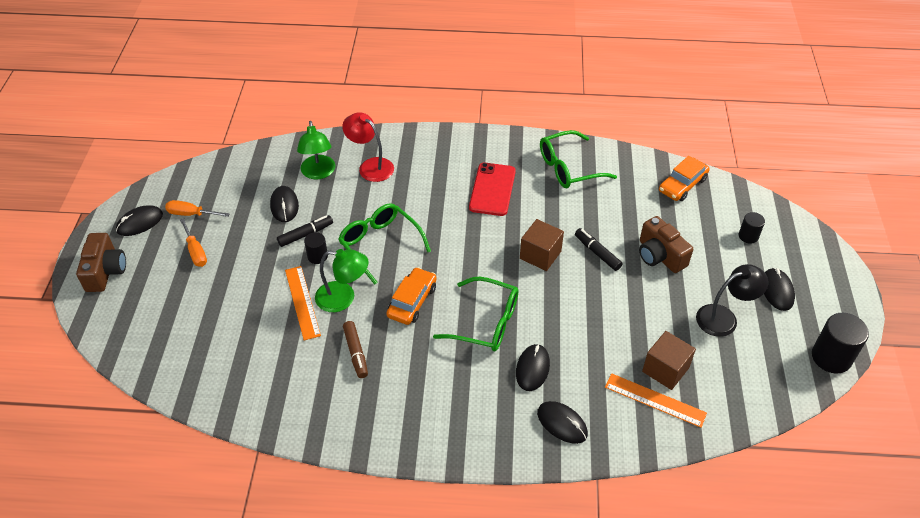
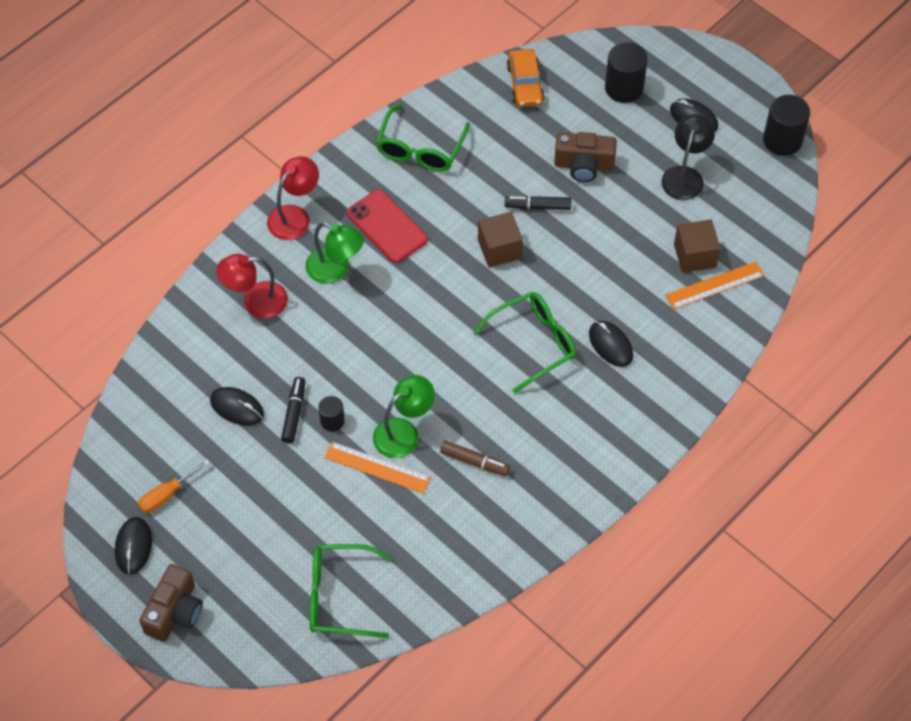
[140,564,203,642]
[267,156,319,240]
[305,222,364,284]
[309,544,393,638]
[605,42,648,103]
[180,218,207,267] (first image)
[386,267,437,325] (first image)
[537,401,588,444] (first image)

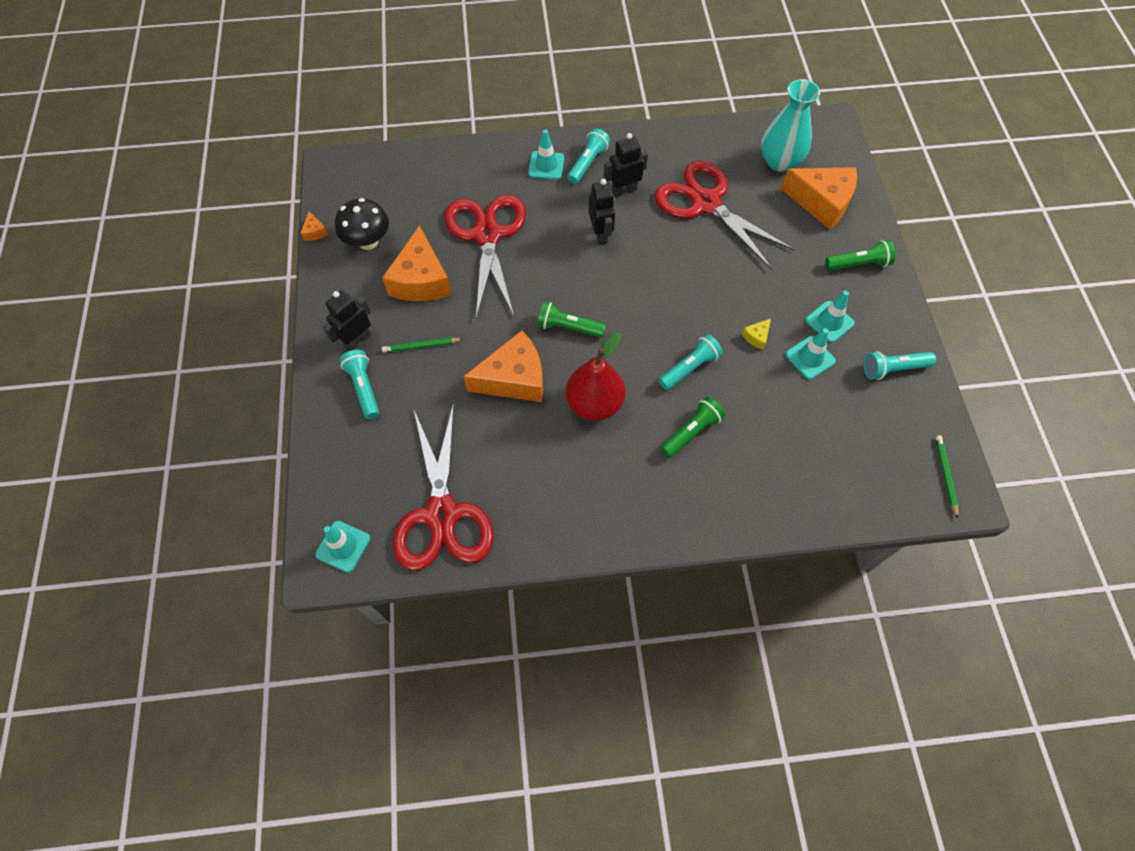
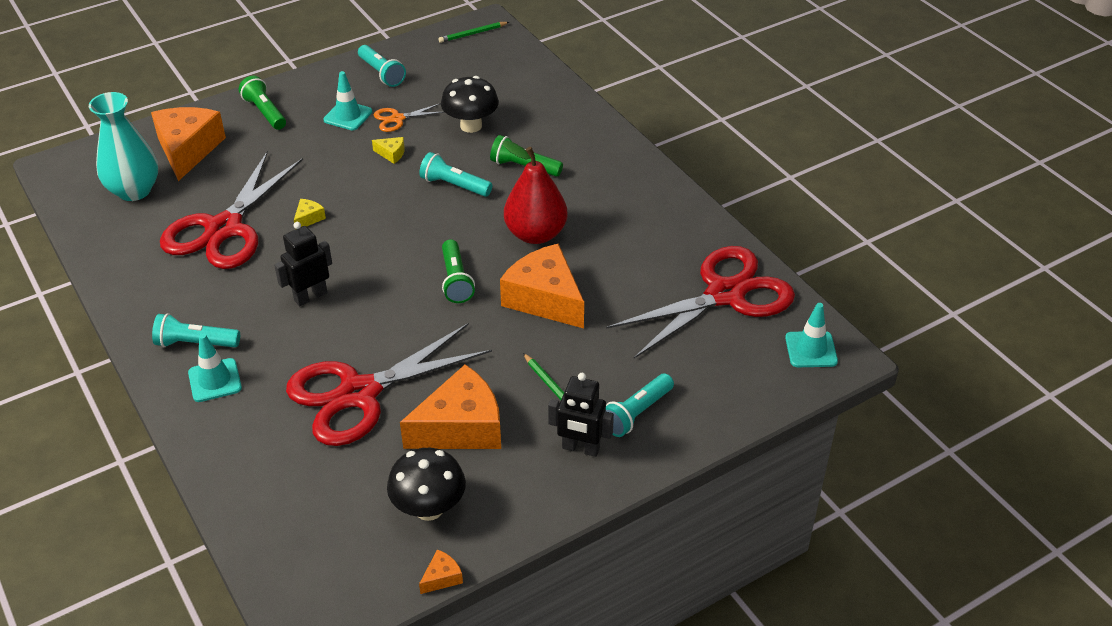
[294,199,326,230]
[374,103,444,132]
[441,76,499,133]
[604,133,648,197] (first image)

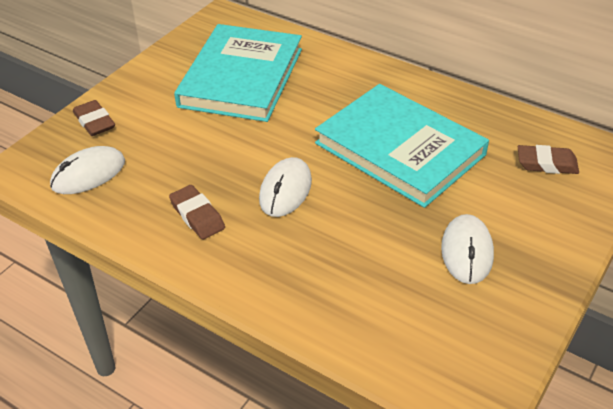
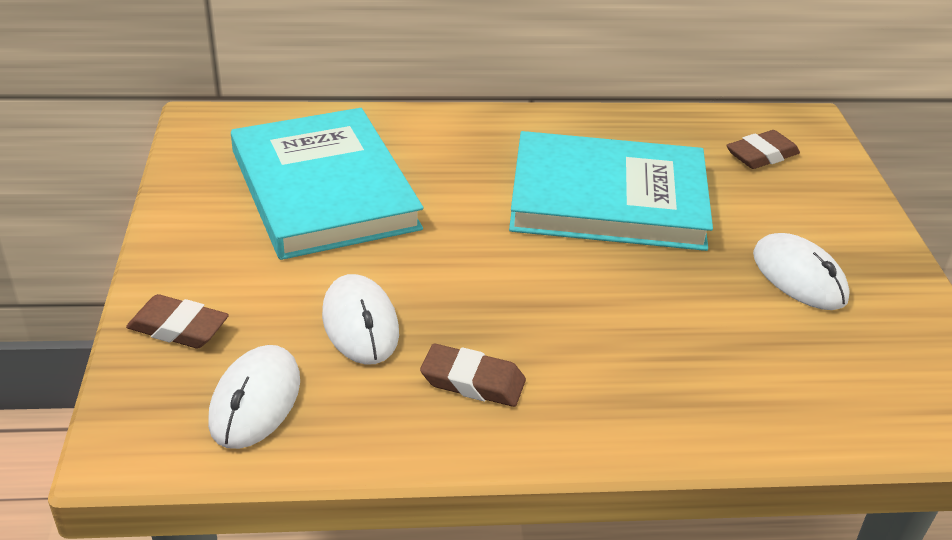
[322,274,399,365]

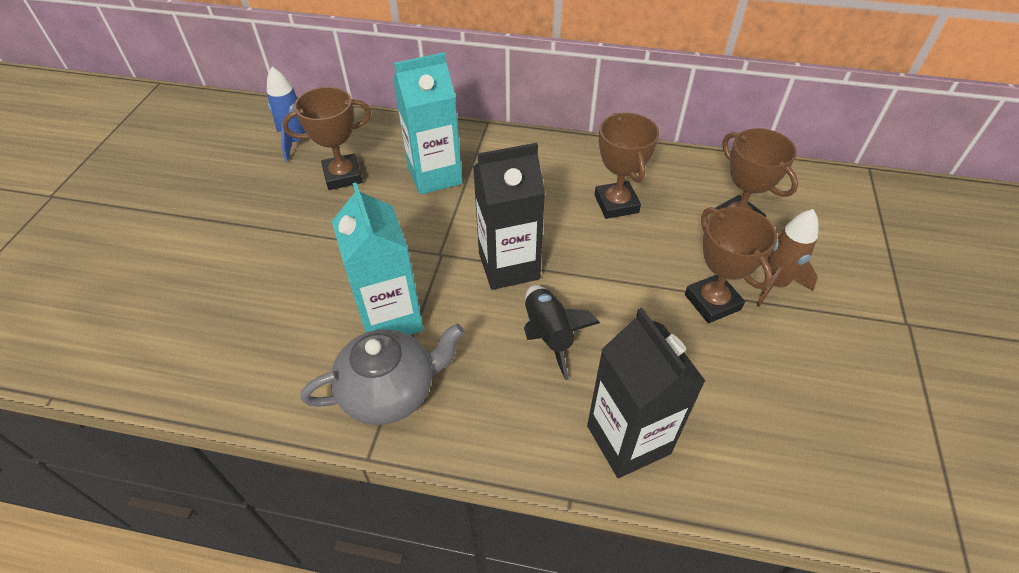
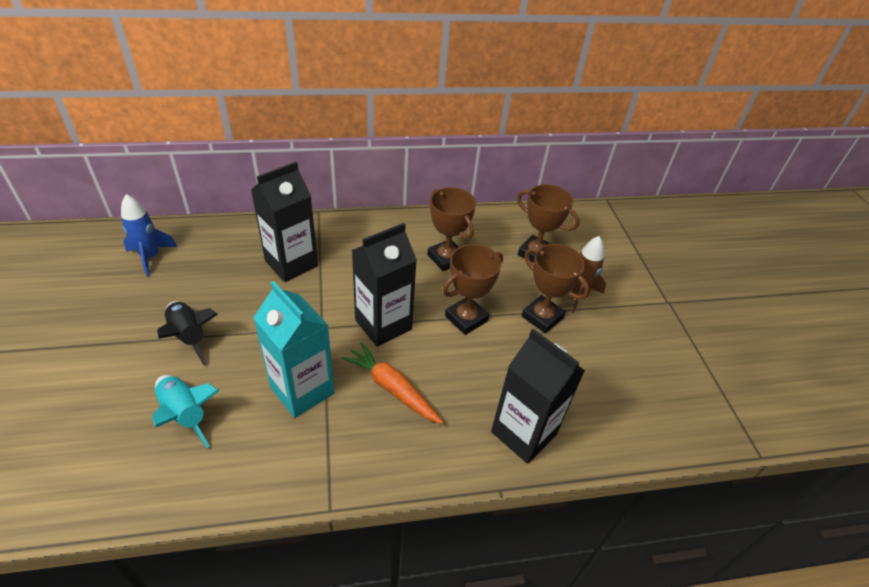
[152,375,220,448]
[157,301,218,365]
[251,162,318,282]
[341,342,443,424]
[442,244,503,335]
[301,323,464,425] (first image)

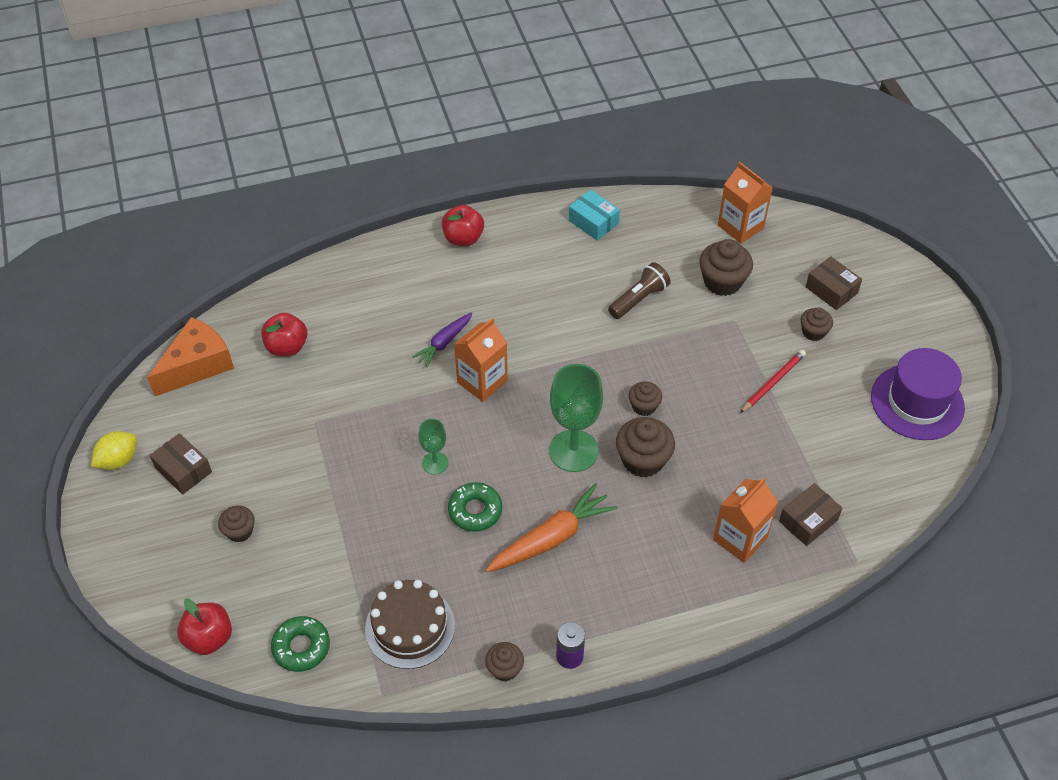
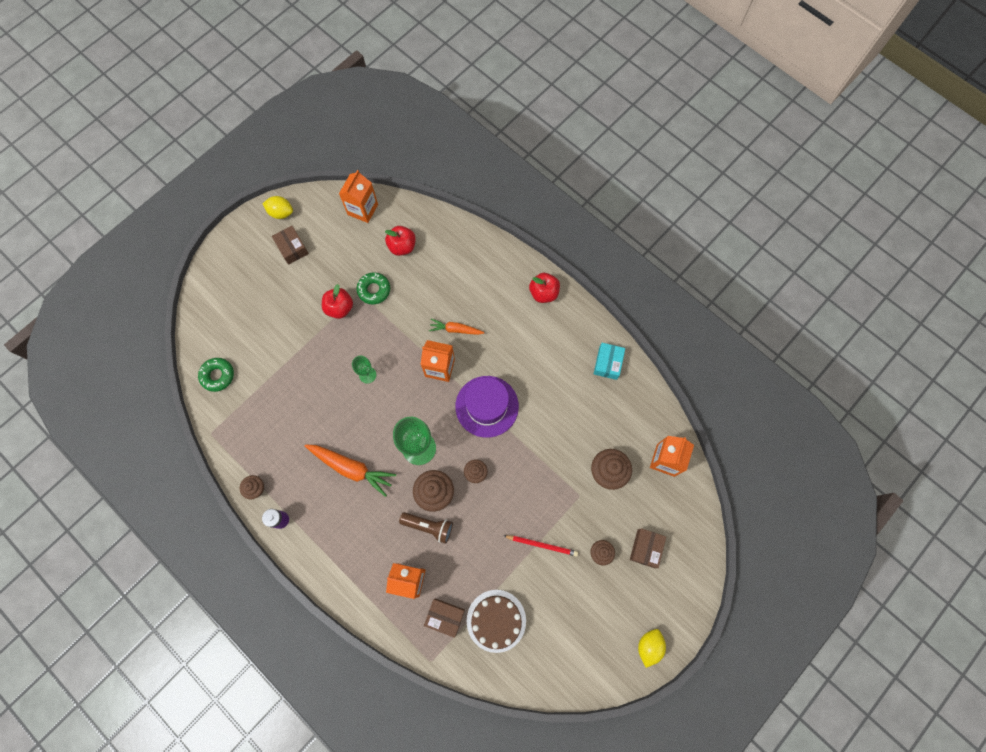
[272,226,309,265]
[322,284,353,319]
[339,170,378,223]
[356,272,390,304]
[399,512,453,544]
[429,319,485,335]
[455,376,519,438]
[467,590,526,653]
[638,629,666,668]
[218,506,255,542] (first image)

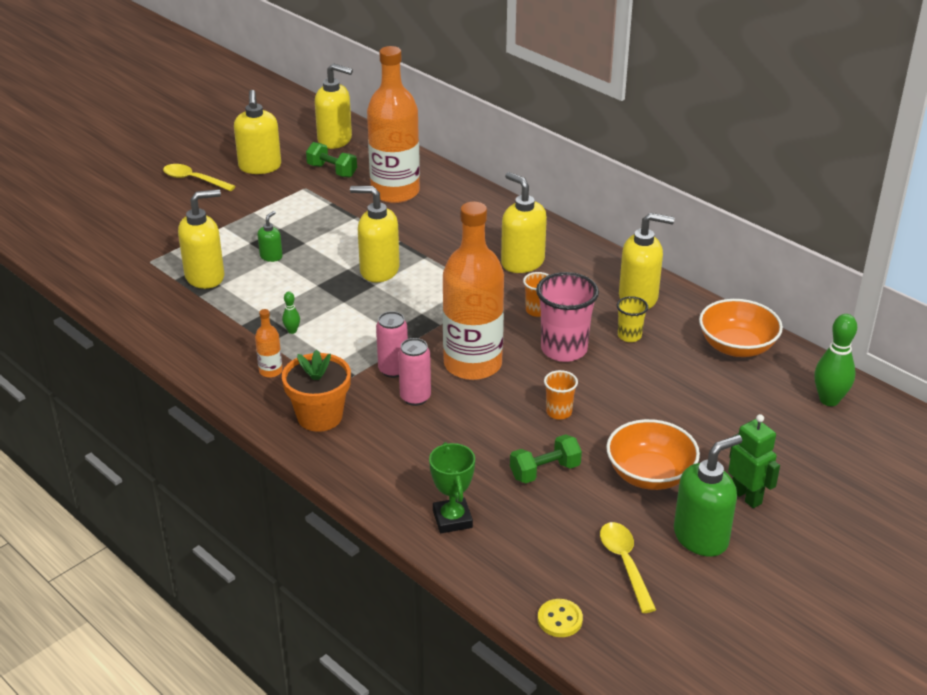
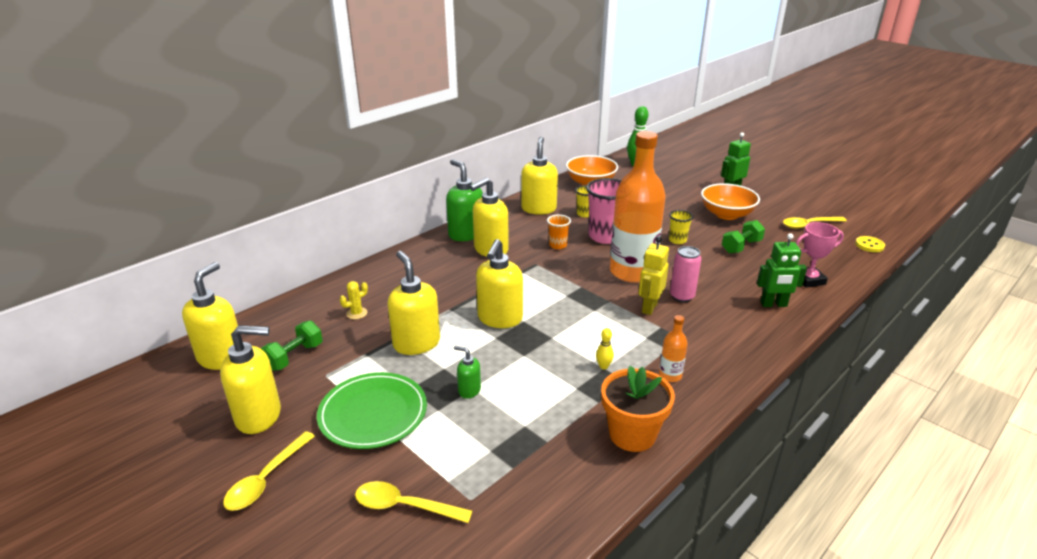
[317,372,427,449]
[340,281,368,319]
[355,481,472,523]
[387,251,440,355]
[446,159,483,241]
[596,328,614,369]
[601,366,675,452]
[639,236,669,315]
[669,210,694,244]
[722,220,765,254]
[757,233,807,307]
[796,222,844,288]

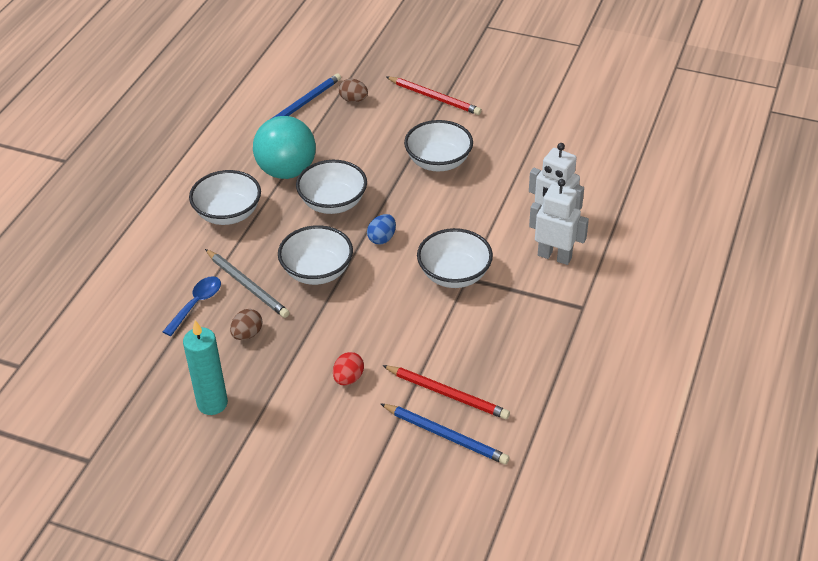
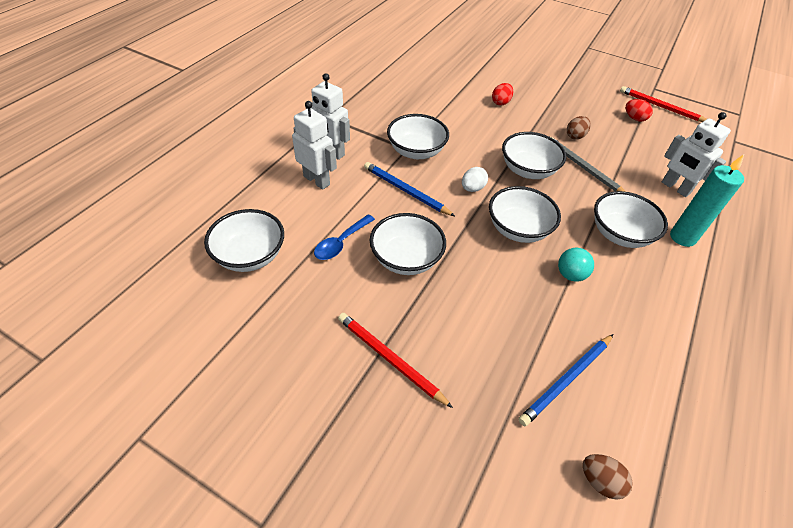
[204,209,284,272]
[314,214,375,260]
[364,162,455,216]
[462,167,488,192]
[558,248,594,282]
[583,454,633,500]
[620,86,707,122]
[626,99,653,121]
[662,112,731,197]
[670,154,744,247]

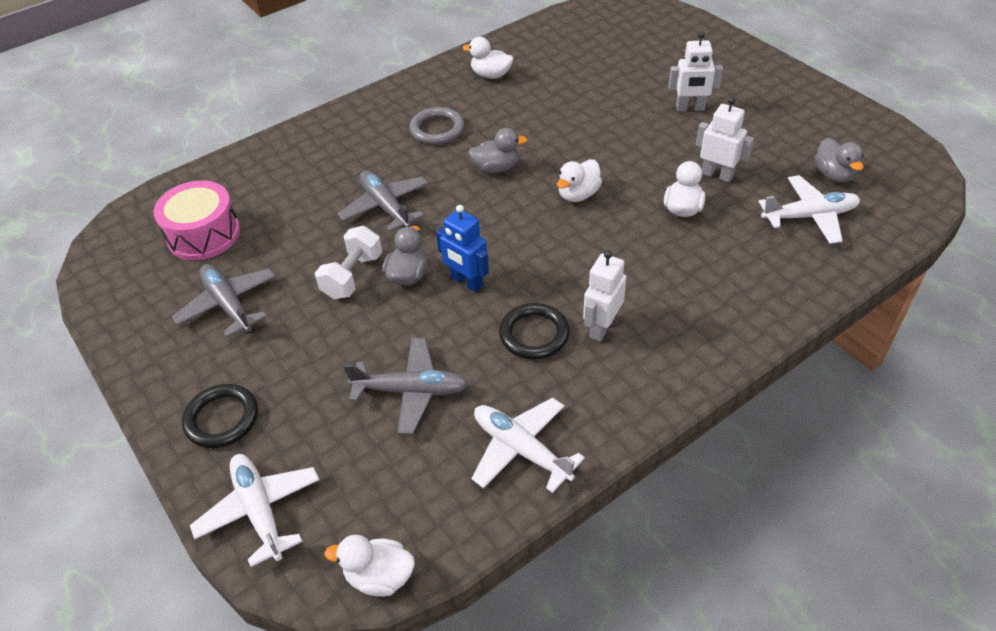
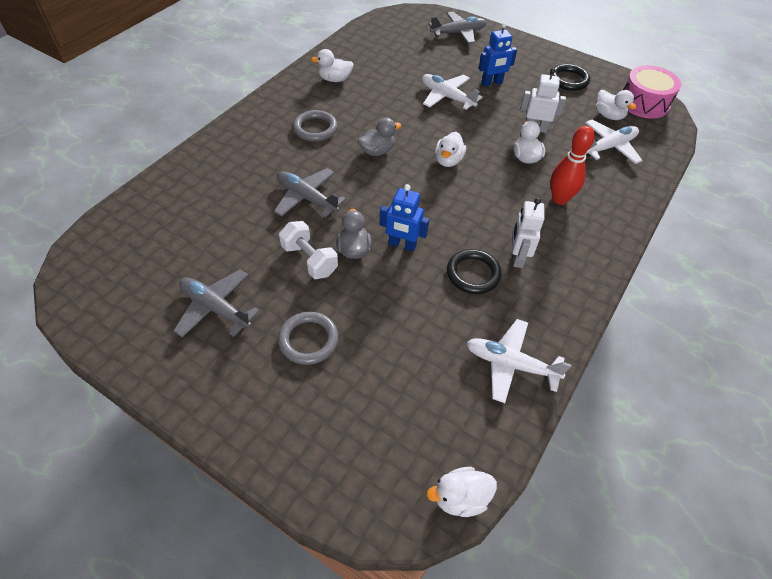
[278,312,339,365]
[279,221,338,279]
[422,74,482,110]
[429,12,487,44]
[479,23,517,87]
[550,64,590,91]
[551,126,595,205]
[596,90,637,120]
[623,65,681,119]

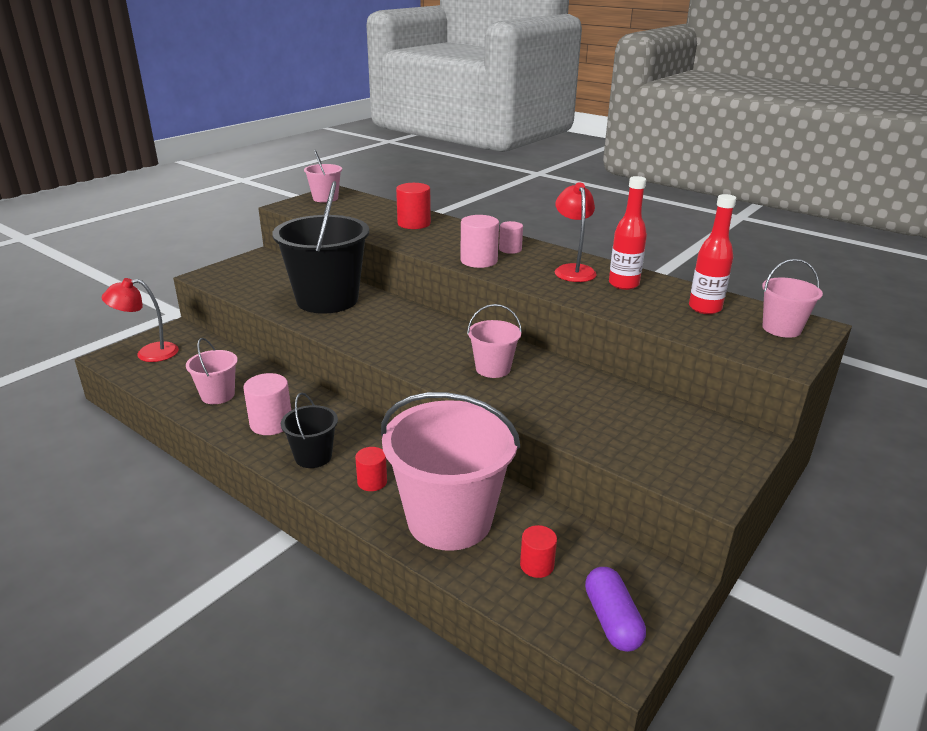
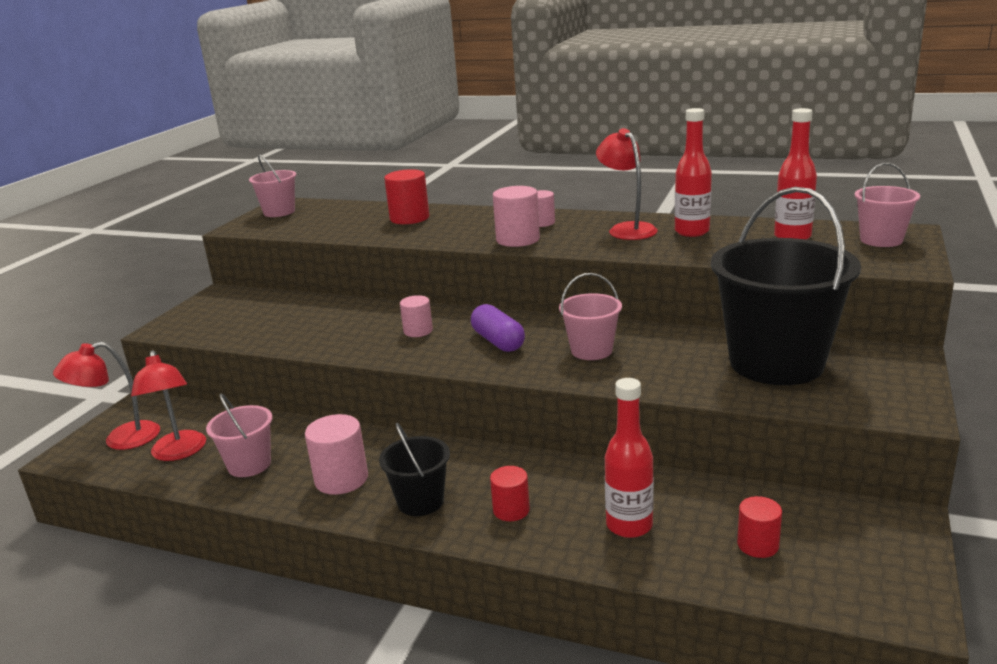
[131,350,206,461]
[400,295,433,337]
[471,304,525,352]
[605,378,654,538]
[711,187,861,385]

